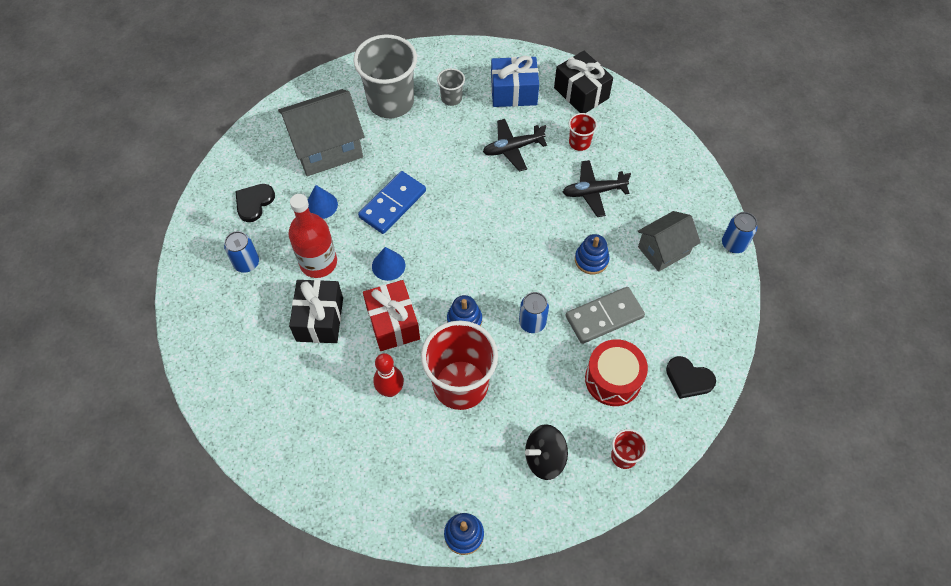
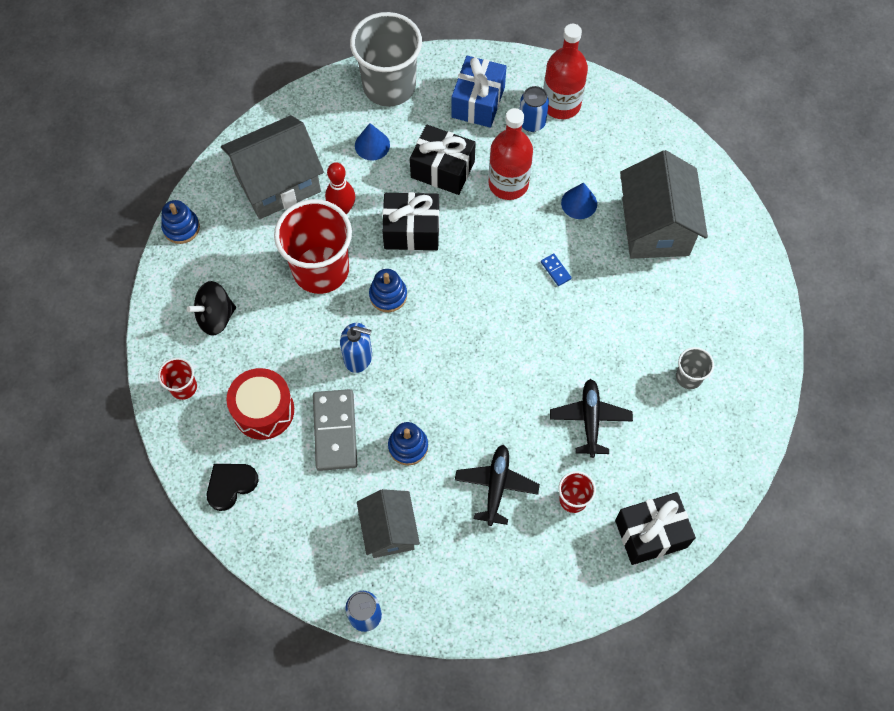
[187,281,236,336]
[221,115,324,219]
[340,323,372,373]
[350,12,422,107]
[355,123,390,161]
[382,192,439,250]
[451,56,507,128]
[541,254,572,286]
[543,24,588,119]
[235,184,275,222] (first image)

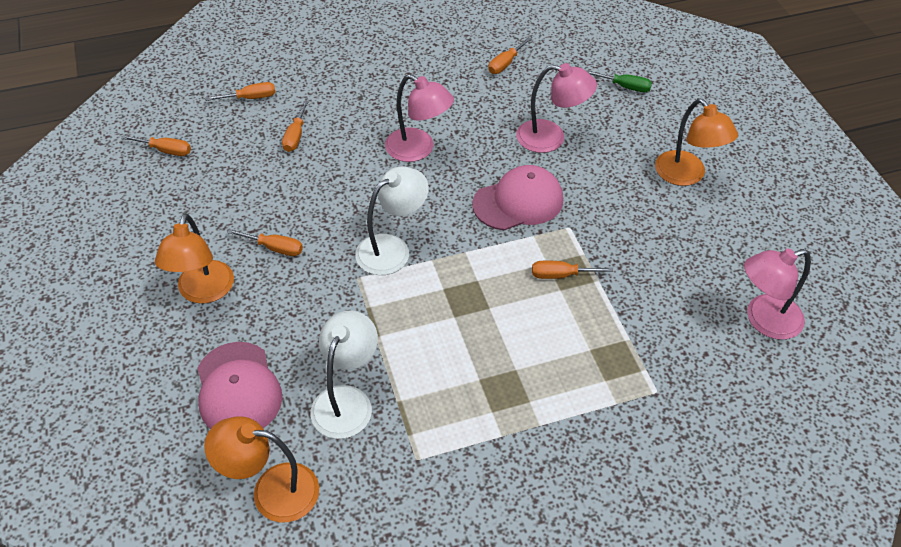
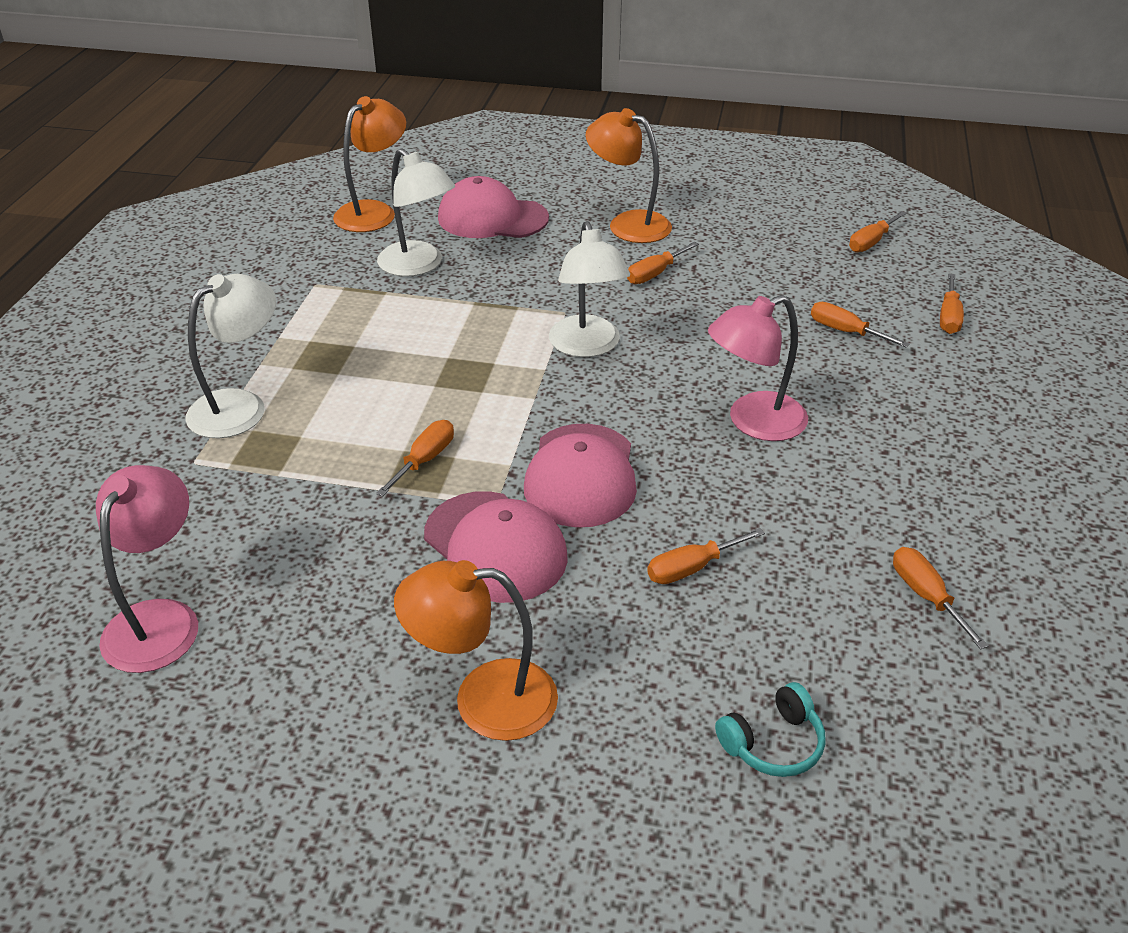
[185,274,276,438]
[424,491,568,603]
[647,528,765,584]
[715,682,826,777]

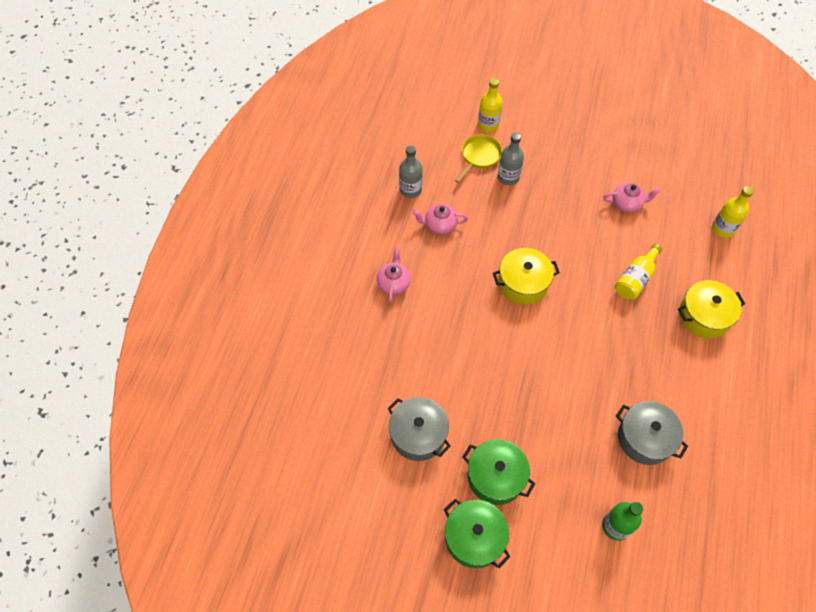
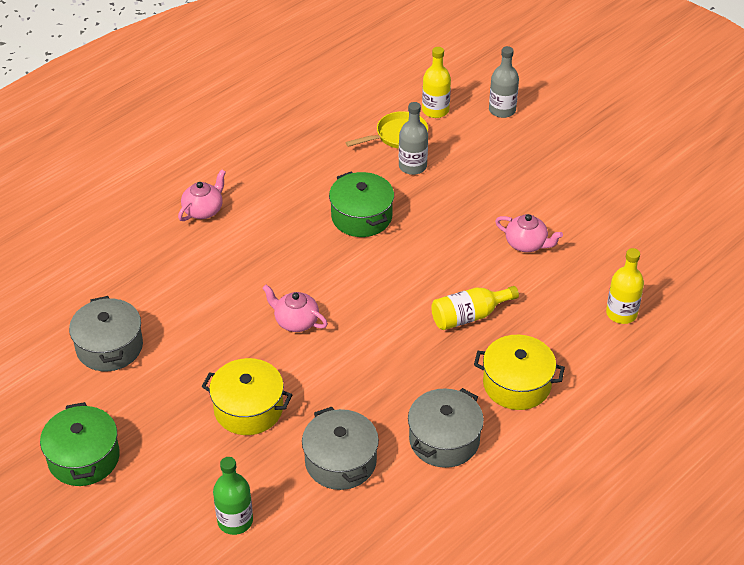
[202,358,292,435]
[262,285,328,332]
[329,172,394,237]
[408,388,484,468]
[489,46,519,118]

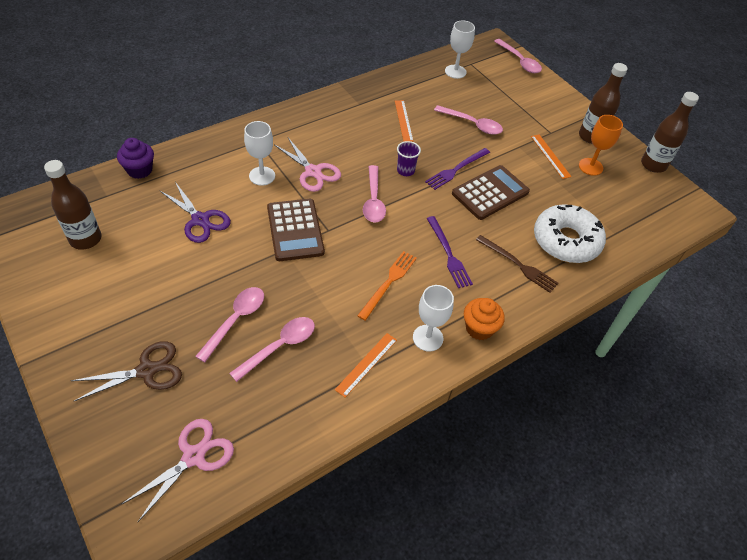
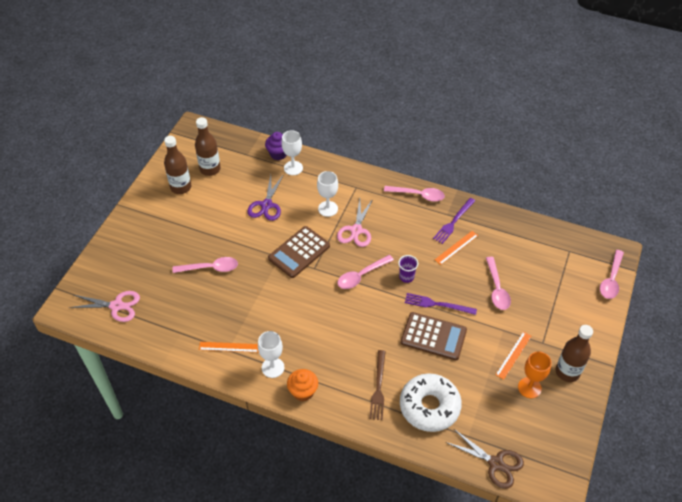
[164,136,191,194]
[281,130,303,175]
[384,186,445,202]
[433,198,475,244]
[446,429,524,489]
[357,251,417,321] (first image)

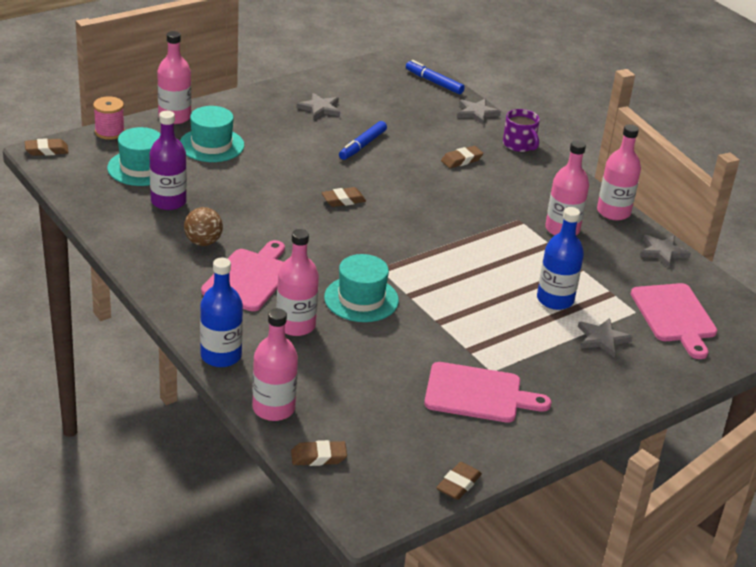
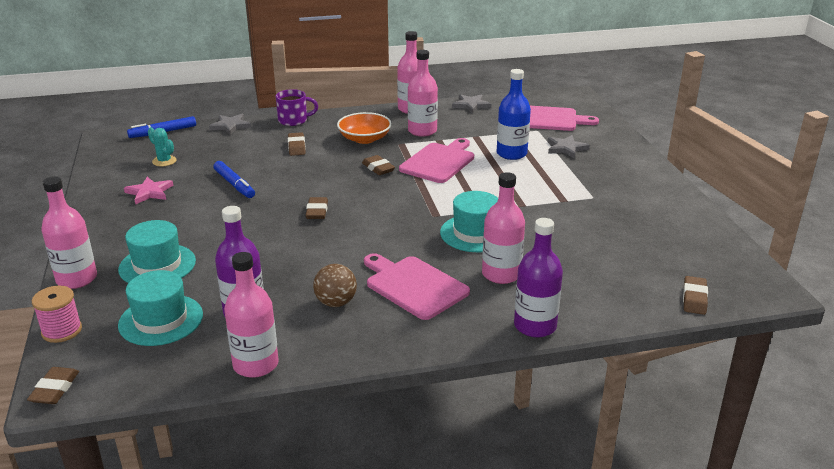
[124,177,173,205]
[148,127,177,167]
[224,252,279,378]
[337,112,392,144]
[362,155,395,175]
[399,138,474,183]
[514,218,563,338]

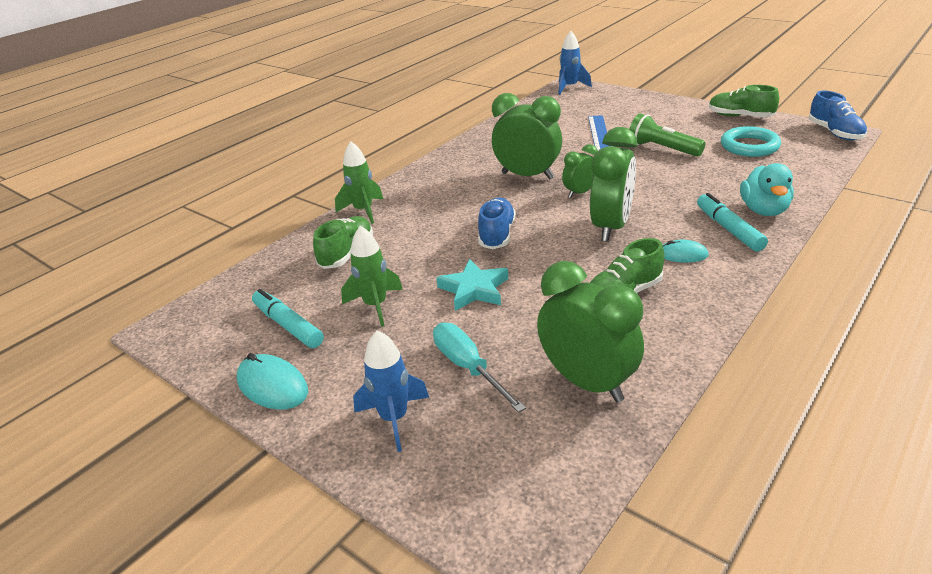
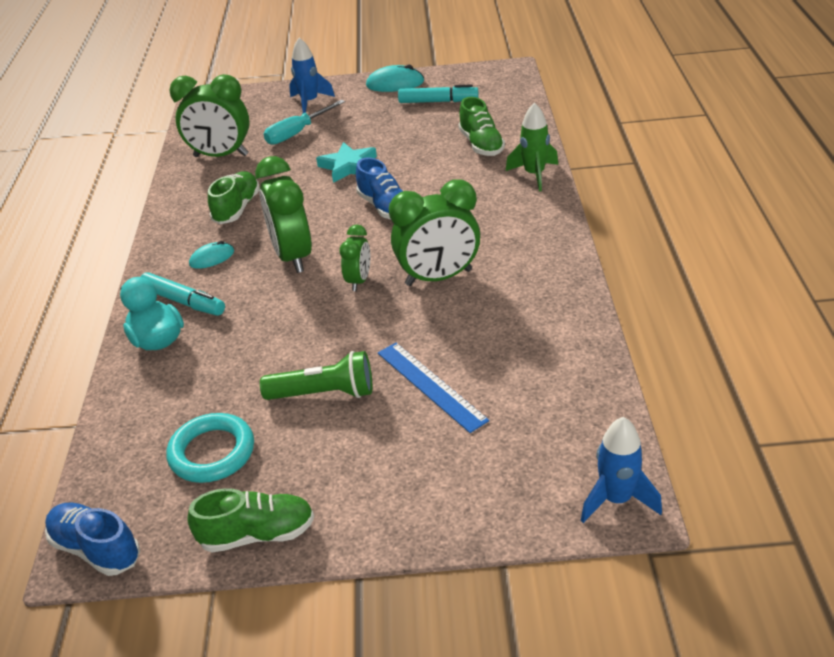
[264,100,345,145]
[341,226,403,327] (first image)

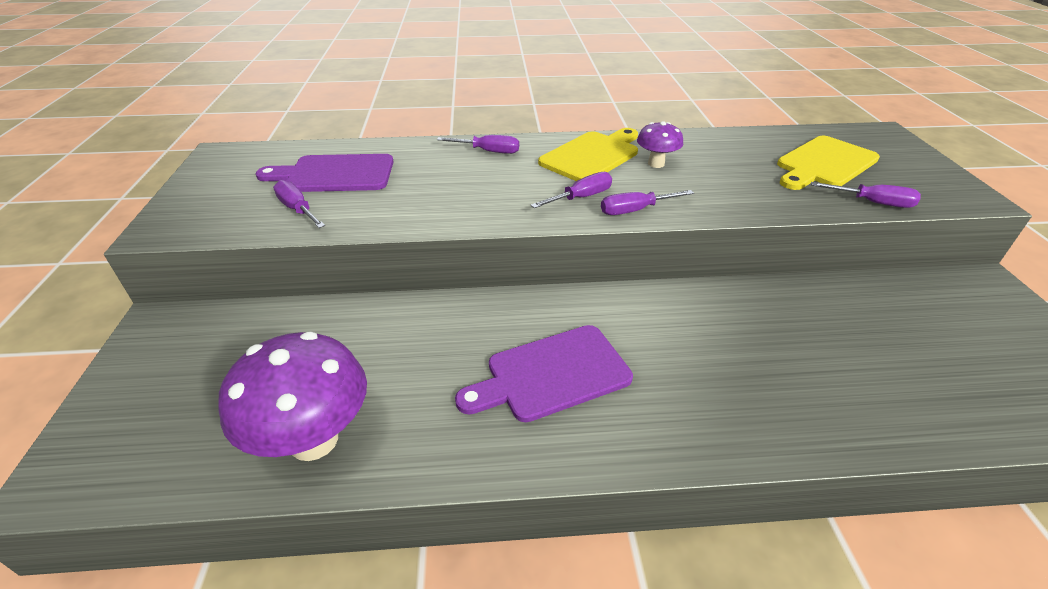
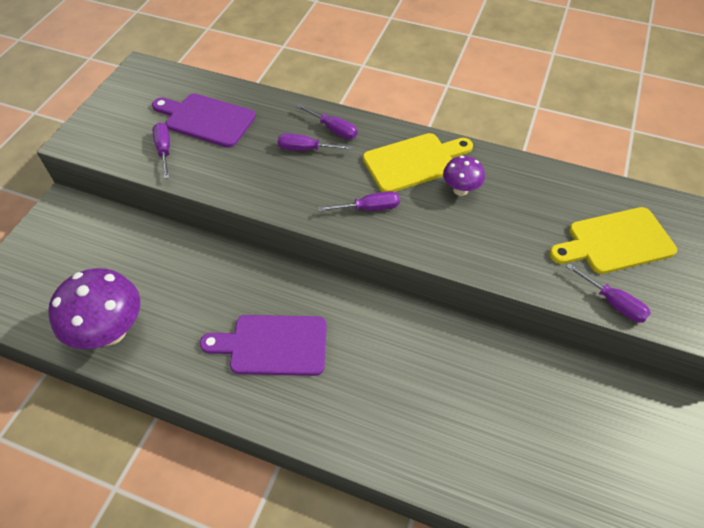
[278,133,353,151]

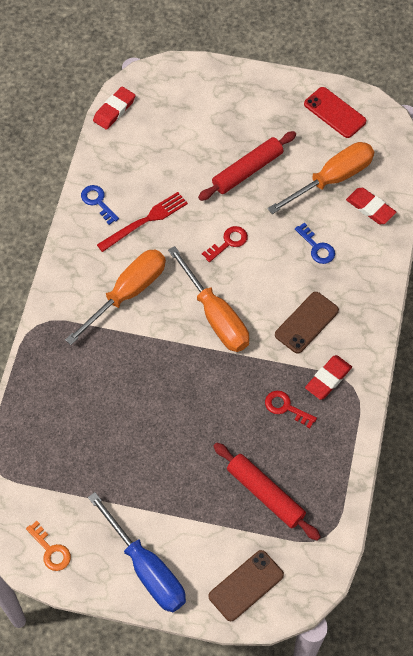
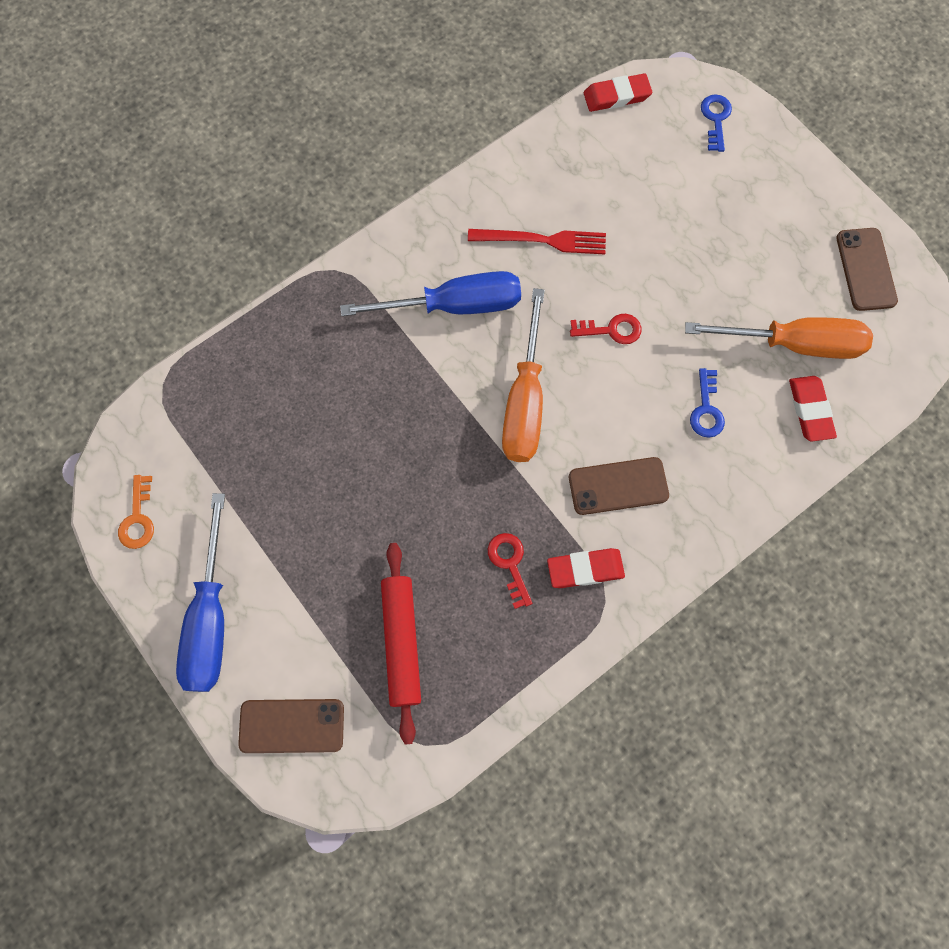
[340,271,521,316]
[701,95,732,152]
[836,228,898,311]
[198,131,296,201] (first image)

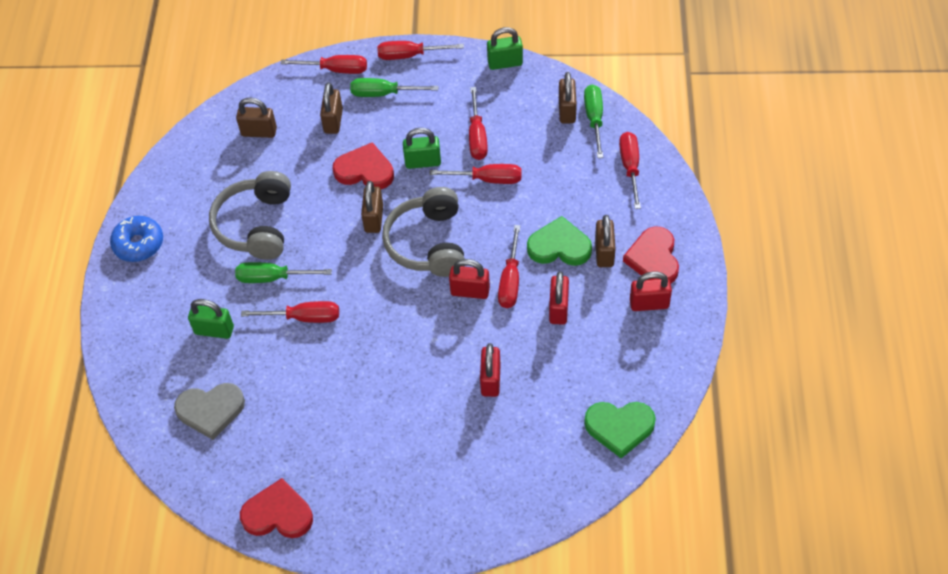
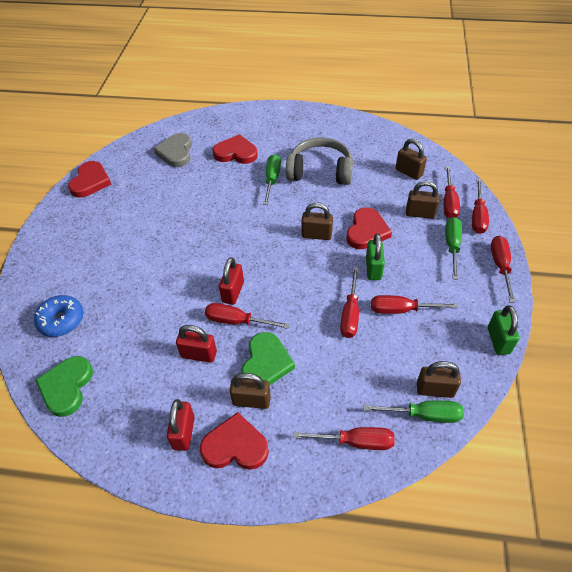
[34,295,83,337]
[213,134,258,164]
[396,139,427,180]
[444,166,460,218]
[382,187,465,277] (first image)
[480,343,501,397] (first image)

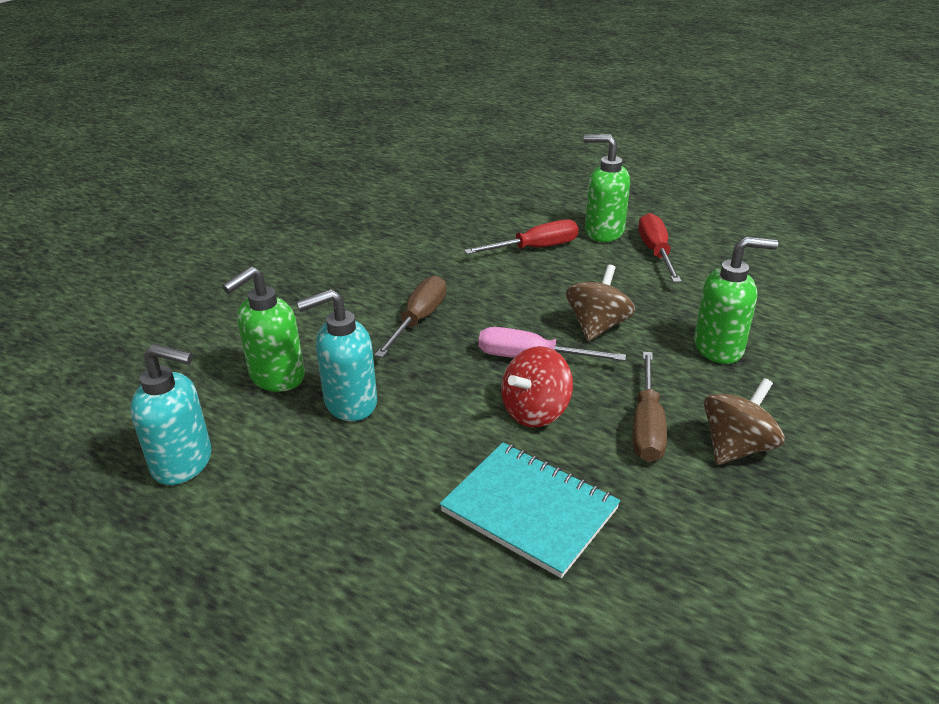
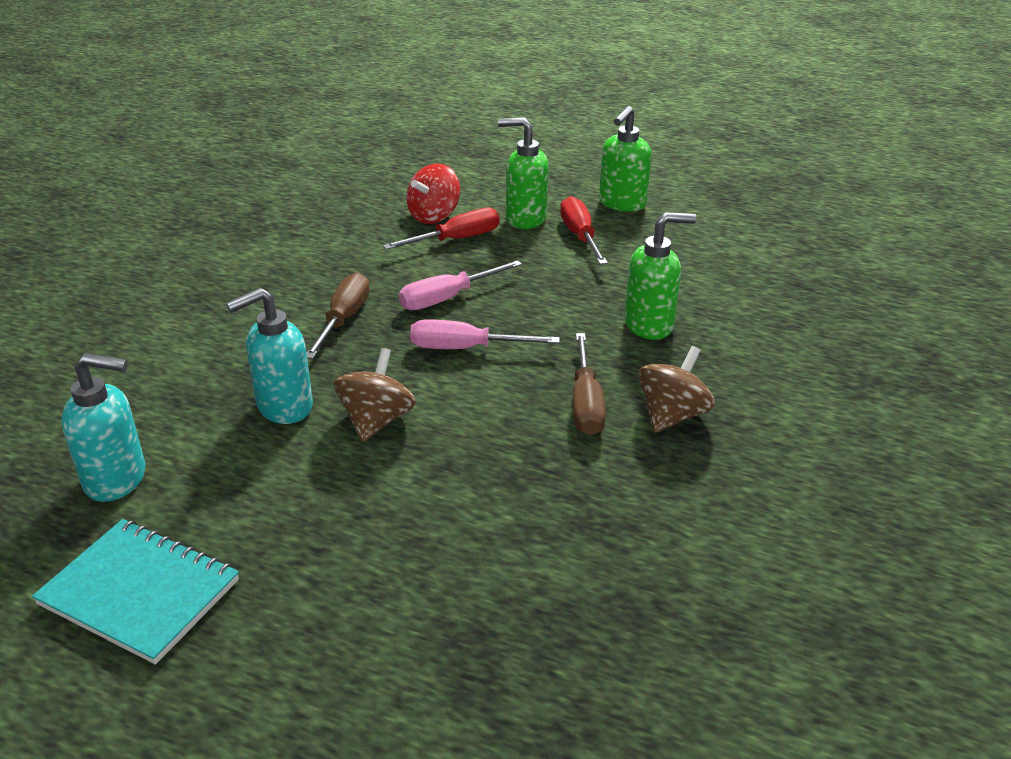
[32,519,239,665]
[334,348,416,442]
[399,260,522,310]
[406,163,460,224]
[599,106,652,212]

